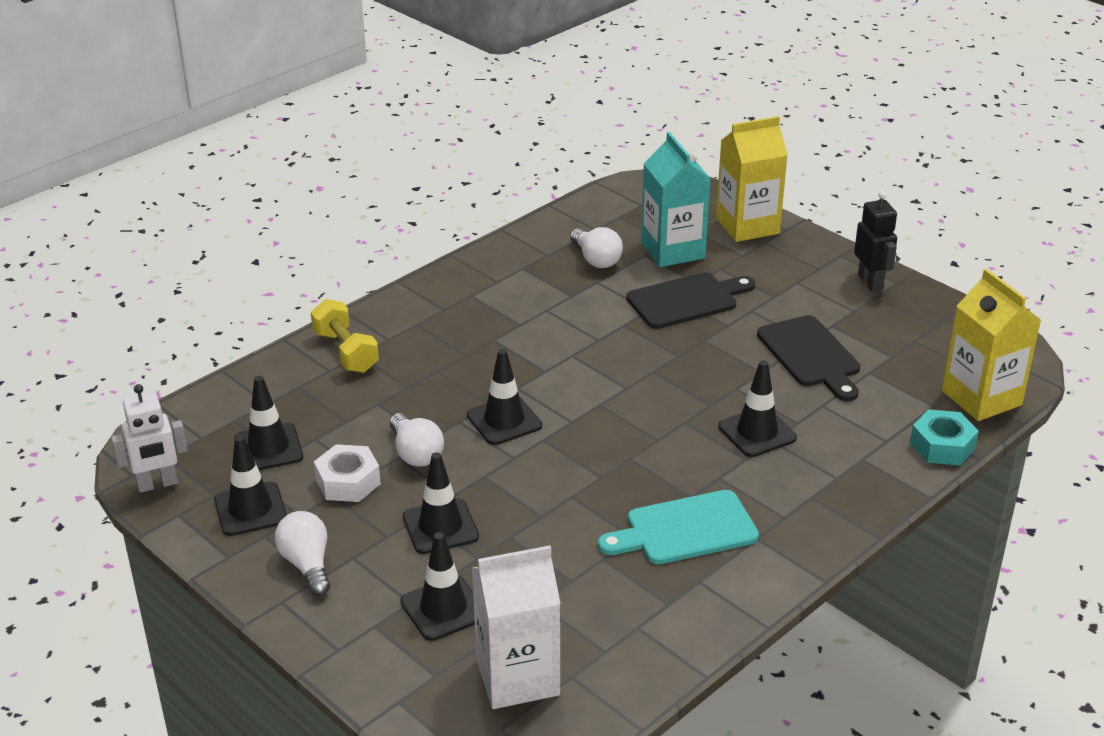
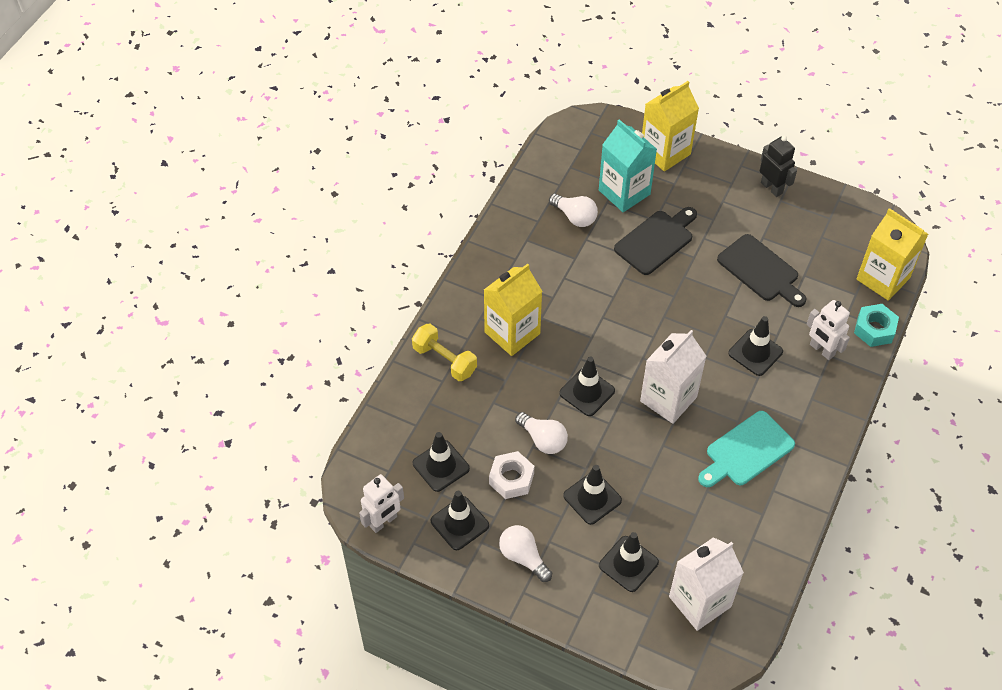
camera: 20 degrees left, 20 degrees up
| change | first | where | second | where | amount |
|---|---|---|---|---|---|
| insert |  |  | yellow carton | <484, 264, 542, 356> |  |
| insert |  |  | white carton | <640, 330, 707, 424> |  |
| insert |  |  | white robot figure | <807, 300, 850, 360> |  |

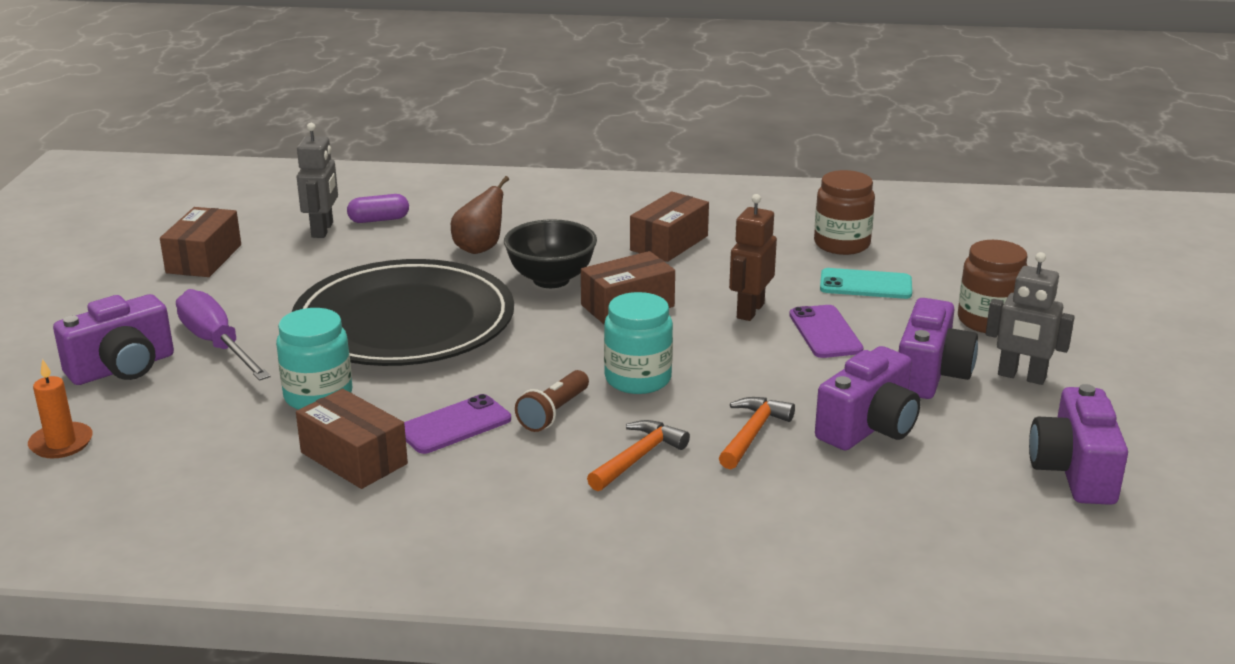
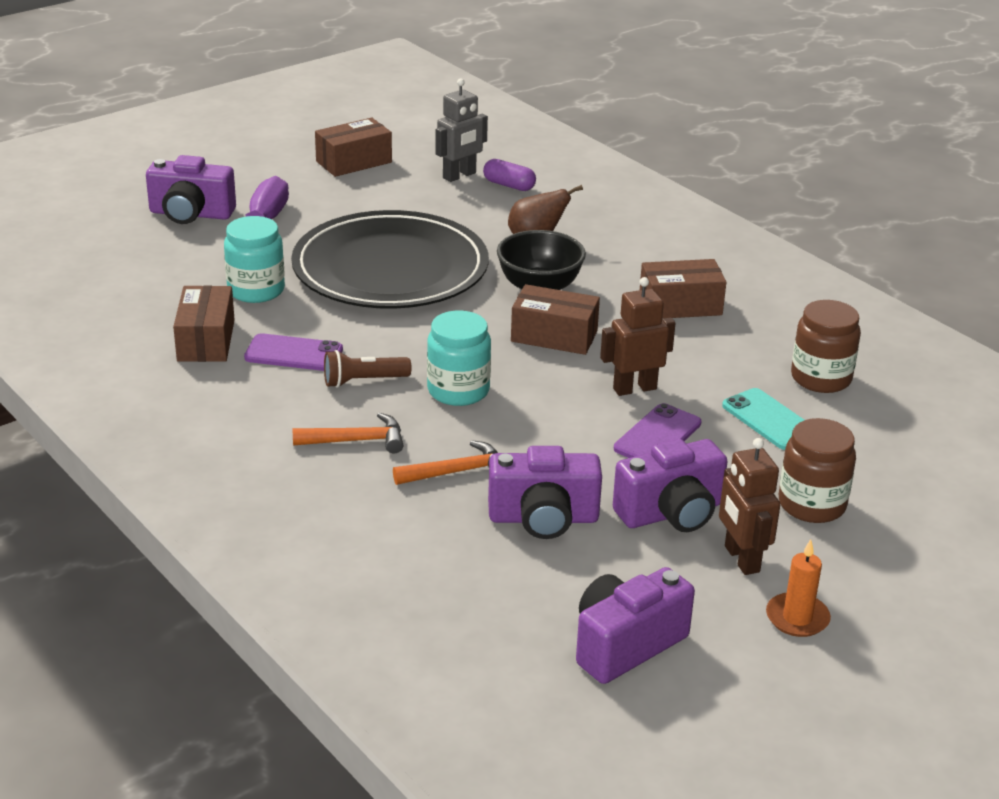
camera: 45 degrees right, 5 degrees up
| change | first | where | second | where | amount |
|---|---|---|---|---|---|
| move | orange-coloured wax candle | <28, 359, 93, 458> |  | <766, 539, 831, 637> |  |
| recolor | gray robot figure | <986, 252, 1075, 385> | russet robot figure | <719, 438, 780, 575> |  |

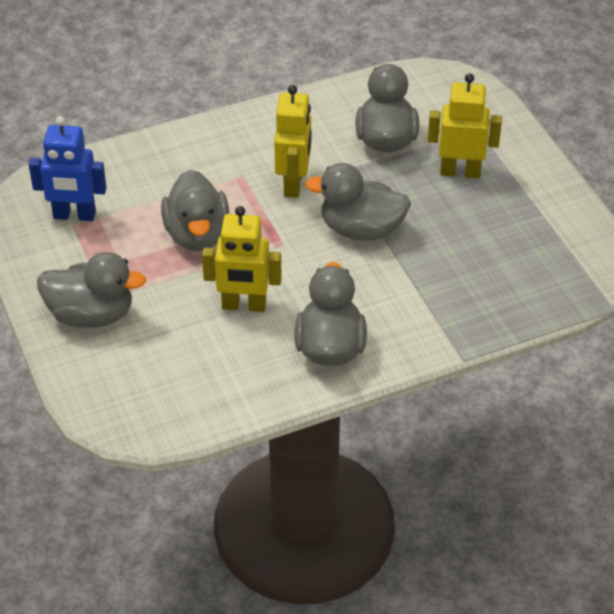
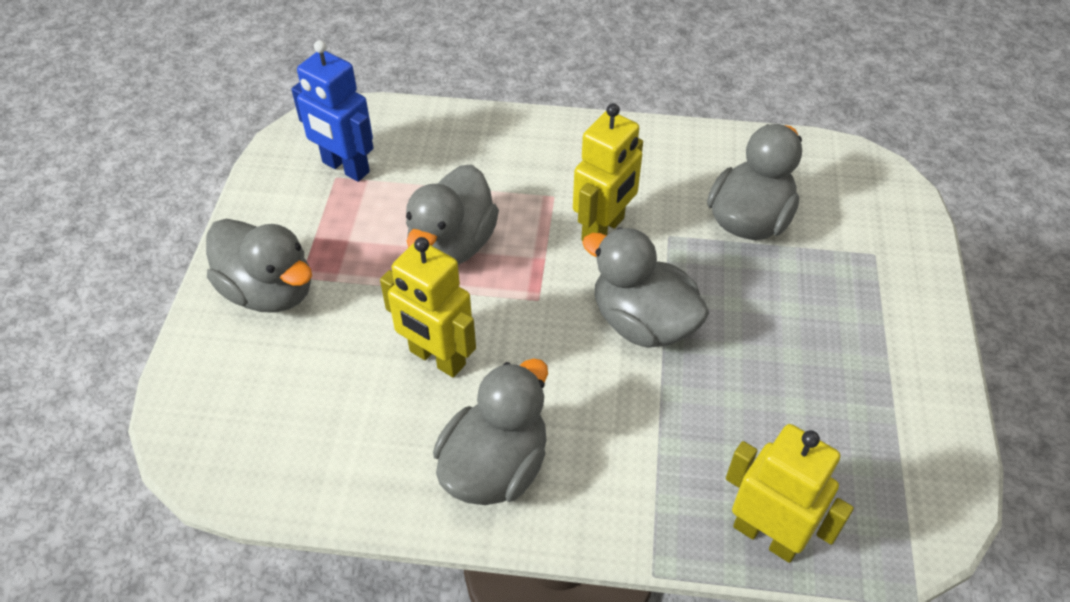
camera: 30 degrees right, 5 degrees up
| change | first | where | second | where | amount |
|---|---|---|---|---|---|
| move | yellow robot figure | <428, 73, 502, 178> |  | <726, 424, 854, 563> |  |

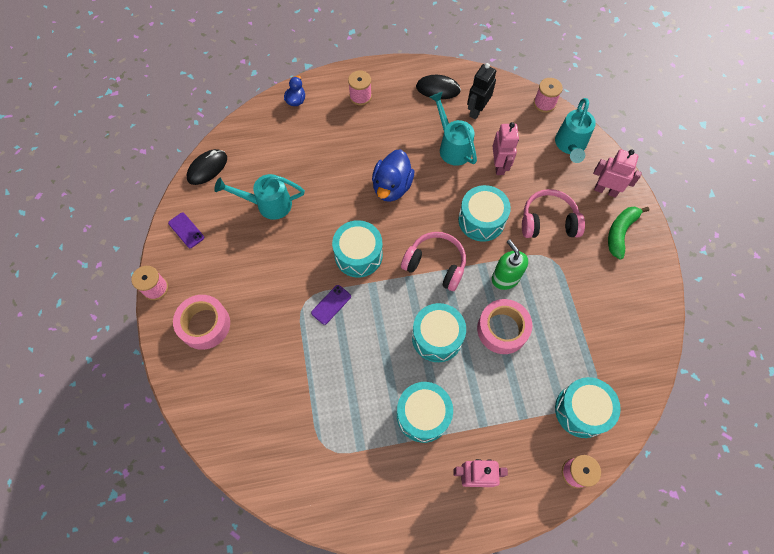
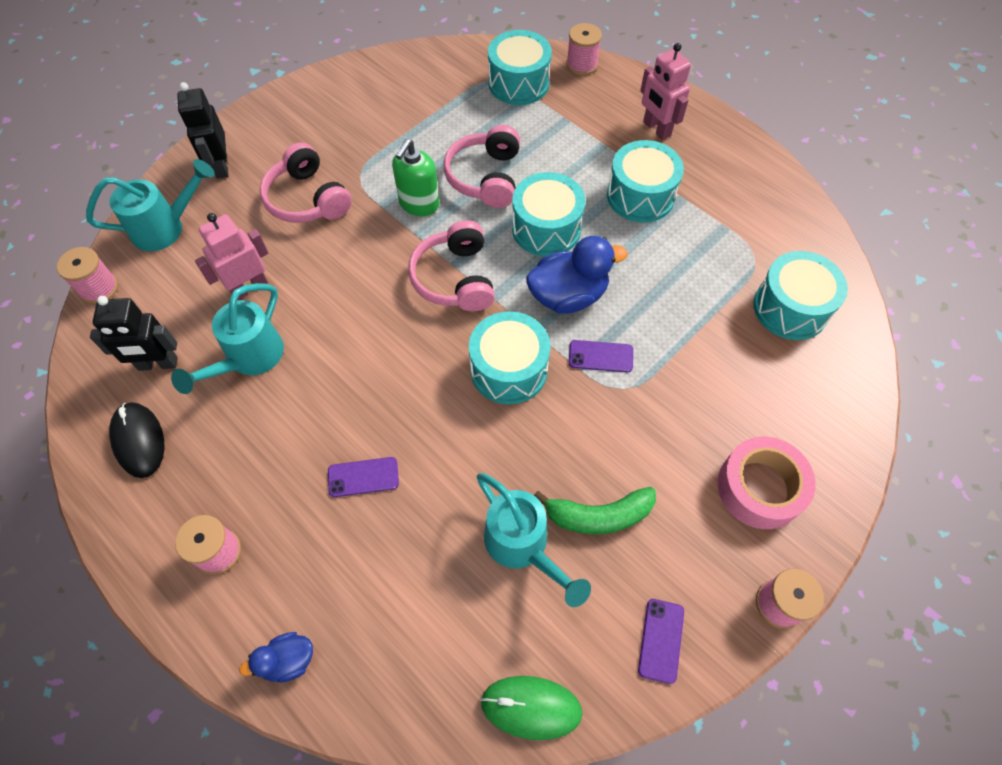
camera: 125 degrees left, 5 degrees down
| change | first | where | second | where | amount |
|---|---|---|---|---|---|
| insert |  |  | violet phone | <328, 457, 399, 497> |  |
| move | cobalt toy duck | <372, 149, 414, 202> |  | <526, 236, 628, 314> |  |
| move | turquoise toy drum | <458, 185, 511, 242> |  | <753, 251, 848, 340> |  |
| move | green banana fruit | <608, 207, 649, 260> |  | <534, 487, 656, 534> |  |
| replace | rose-pink tape | <477, 299, 532, 354> | rose-pink headset | <444, 125, 520, 208> |  |
| recolor | ebony computer mouse | <187, 149, 227, 185> | green computer mouse | <481, 676, 582, 740> |  |
| recolor | rose-pink robot figure | <593, 149, 642, 197> | ebony robot figure | <177, 82, 229, 179> |  |

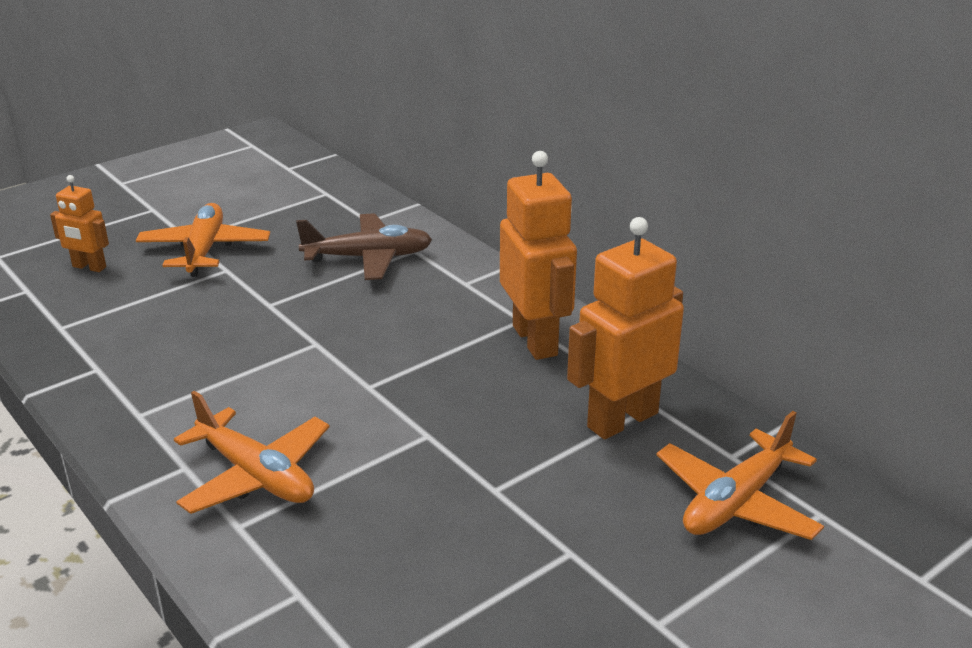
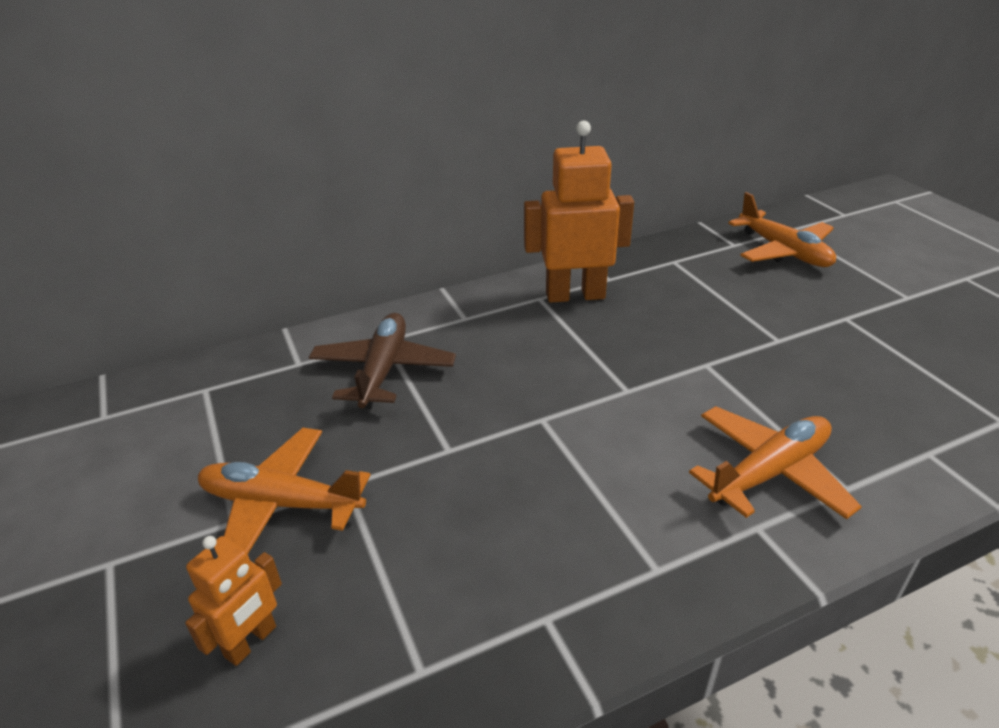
camera: 75 degrees left, 5 degrees up
| change | first | where | second | where | amount |
|---|---|---|---|---|---|
| delete | orange-coloured robot figure | <567, 217, 684, 440> |  |  |  |

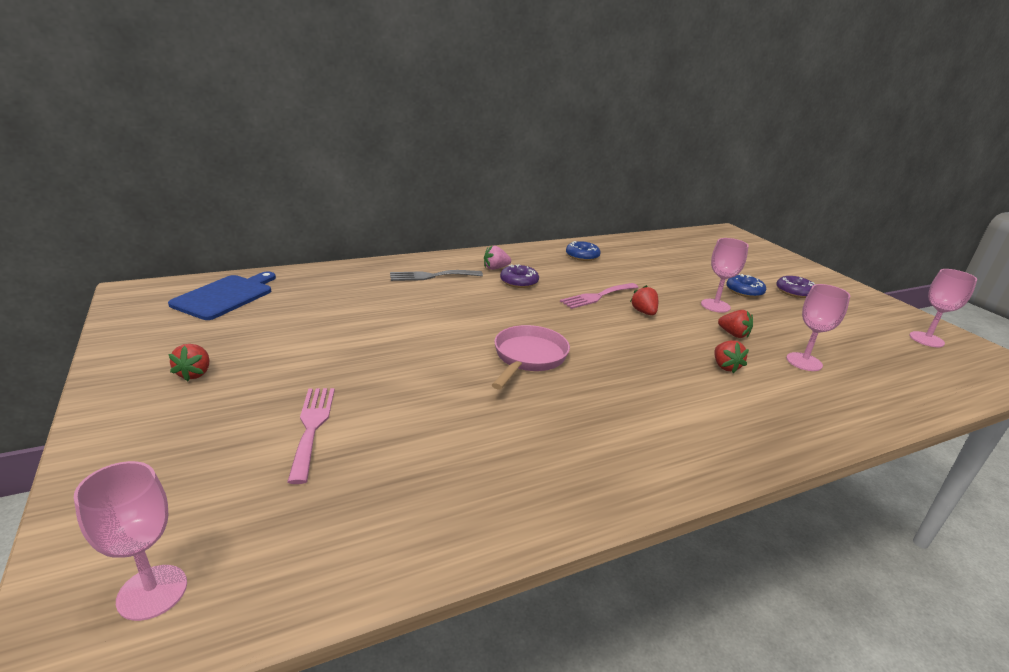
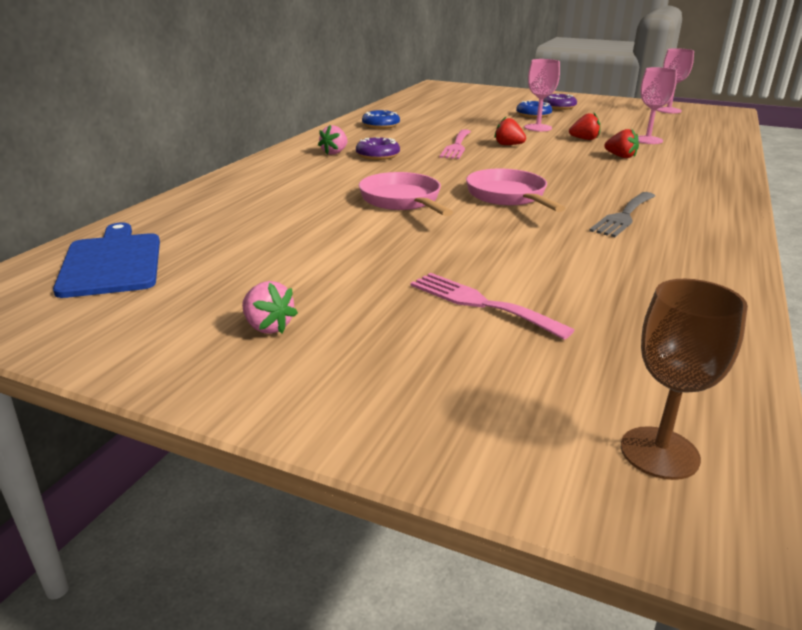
camera: 40 degrees left, 0 degrees up
| change | first | where | second | where | amount |
|---|---|---|---|---|---|
| insert |  |  | rose-pink skillet | <359, 172, 453, 216> |  |
| move | gray table fork | <390, 270, 483, 281> |  | <589, 192, 655, 237> |  |
| recolor | rose-pink chalice | <74, 461, 187, 621> | russet chalice | <621, 279, 748, 480> |  |
| recolor | crimson berry | <169, 344, 210, 381> | rose-pink berry | <242, 281, 298, 334> |  |

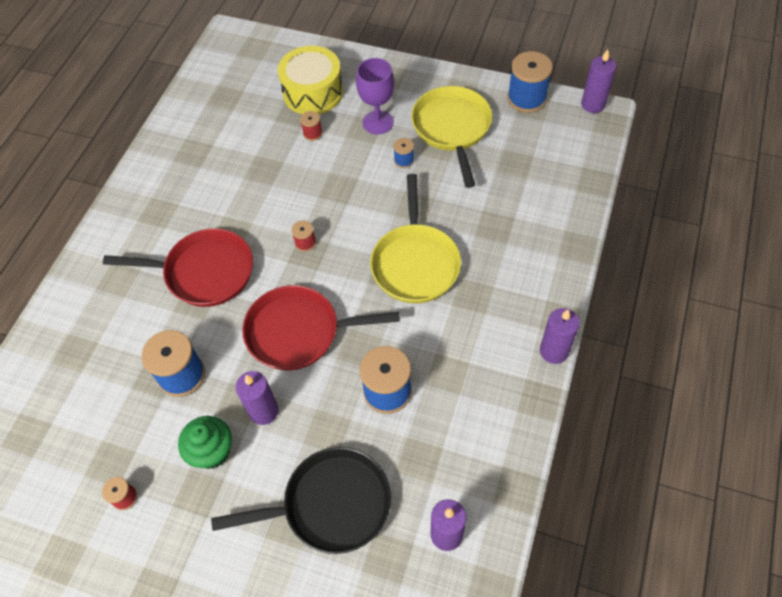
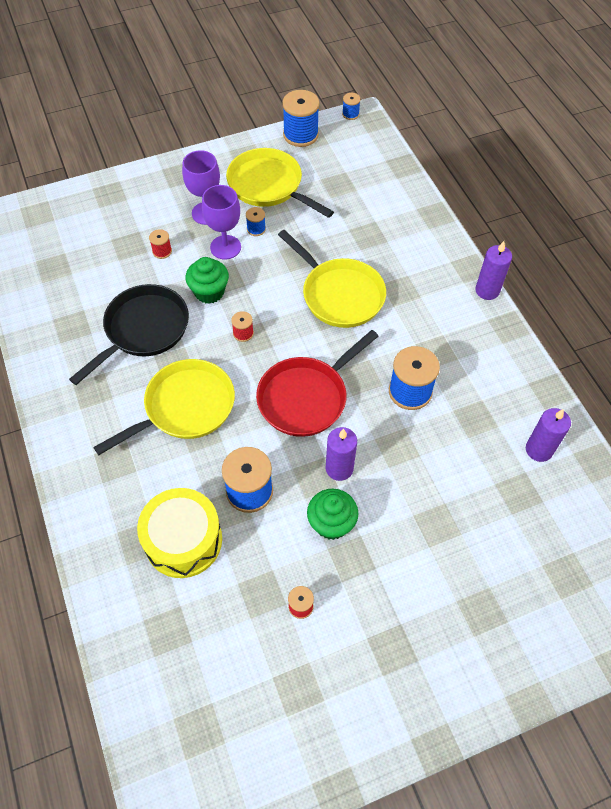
camera: 45 degrees left, 0 degrees up
| change | first | where | second | where | amount |
|---|---|---|---|---|---|
| insert |  |  | green fairy cake | <185, 257, 229, 304> |  |
| insert |  |  | violet chalice | <202, 185, 241, 259> |  |
| move | ebony skillet | <211, 447, 391, 554> |  | <69, 284, 189, 385> |  |
| move | yellow toy drum | <278, 46, 343, 114> |  | <137, 488, 222, 578> |  |
| replace | violet wax candle | <581, 49, 616, 113> | cobalt spool | <342, 93, 361, 120> |  |
| recolor | crimson skillet | <103, 228, 253, 307> | yellow skillet | <93, 359, 235, 455> |  |

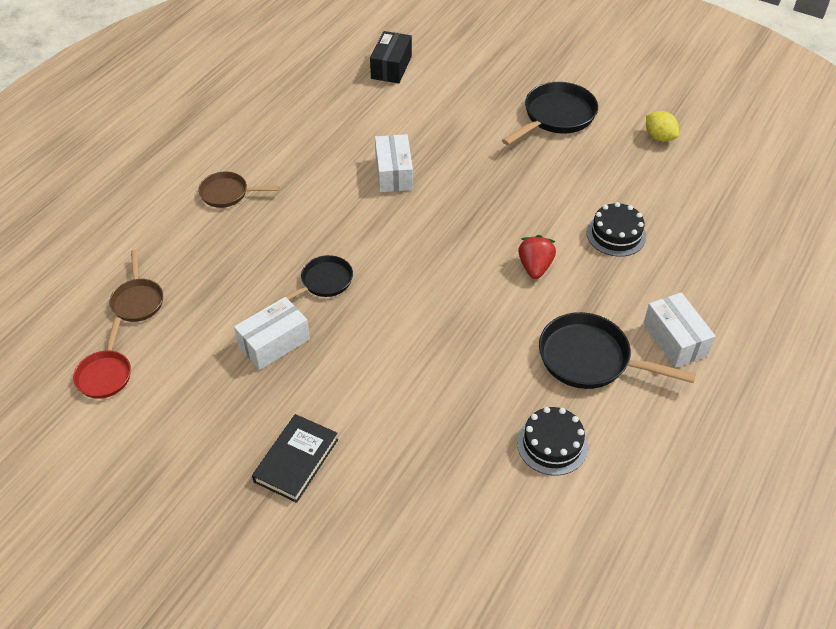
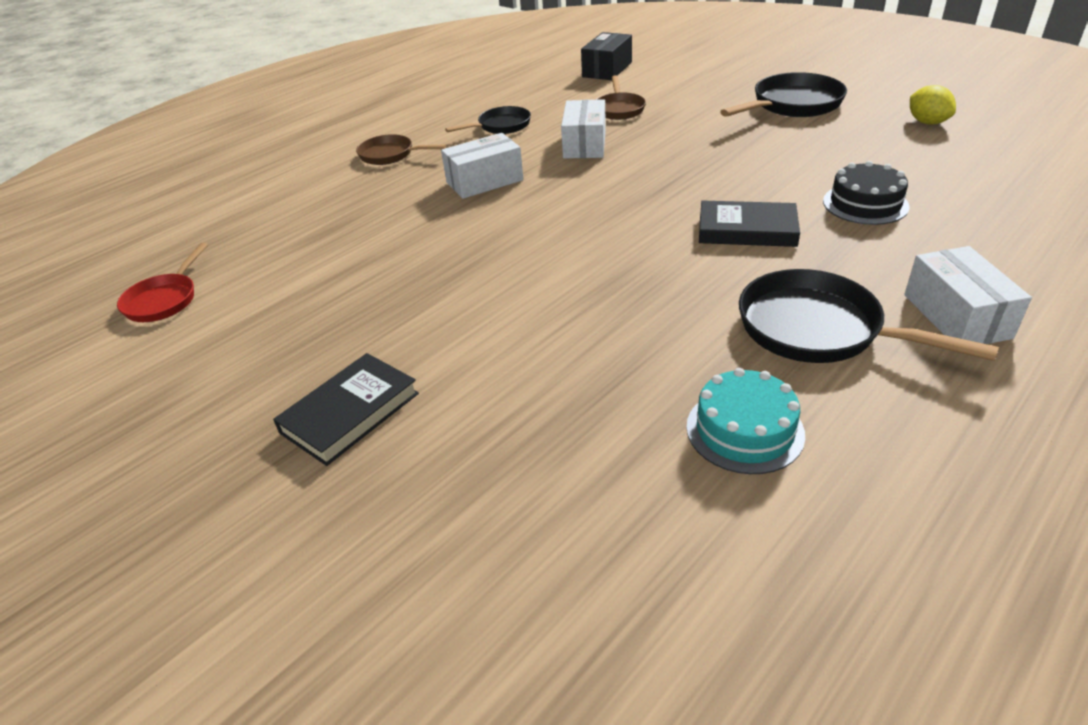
camera: 15 degrees right, 10 degrees down
| change | first | where | second | where | amount |
|---|---|---|---|---|---|
| move | russet skillet | <109, 250, 163, 322> |  | <596, 75, 646, 120> |  |
| move | white parcel | <234, 297, 310, 370> |  | <441, 133, 523, 199> |  |
| move | ebony skillet | <275, 255, 353, 302> |  | <445, 106, 531, 134> |  |
| replace | crimson berry | <518, 235, 556, 279> | ebony hardback | <699, 201, 800, 247> |  |
| recolor | ebony cake | <517, 407, 588, 475> | turquoise cake | <686, 368, 805, 474> |  |

